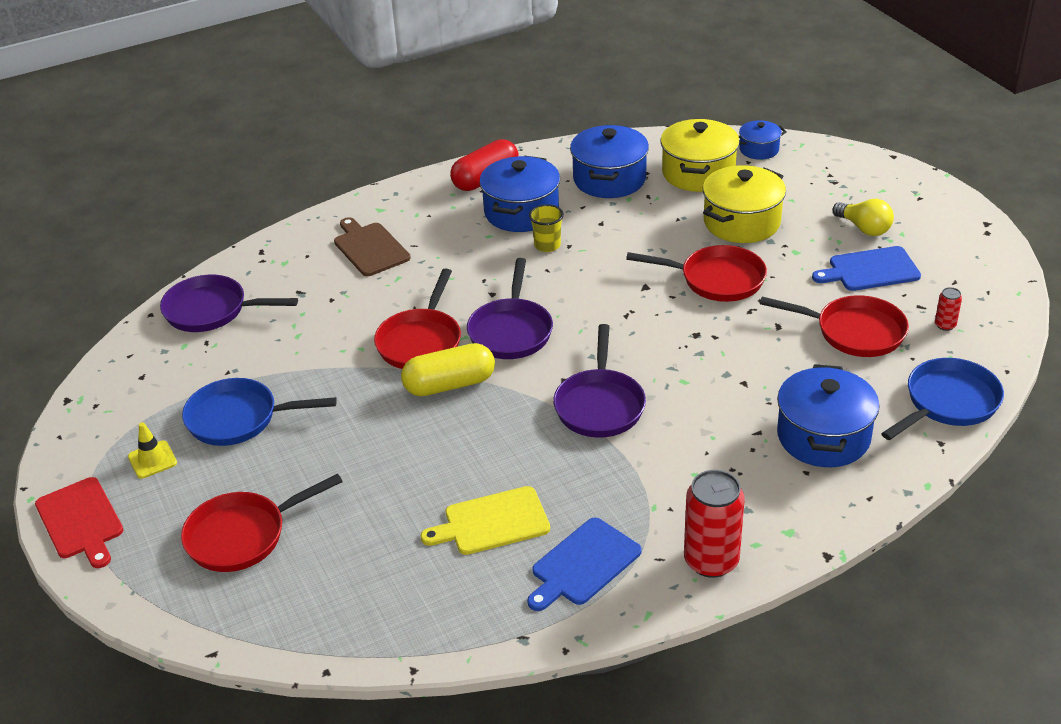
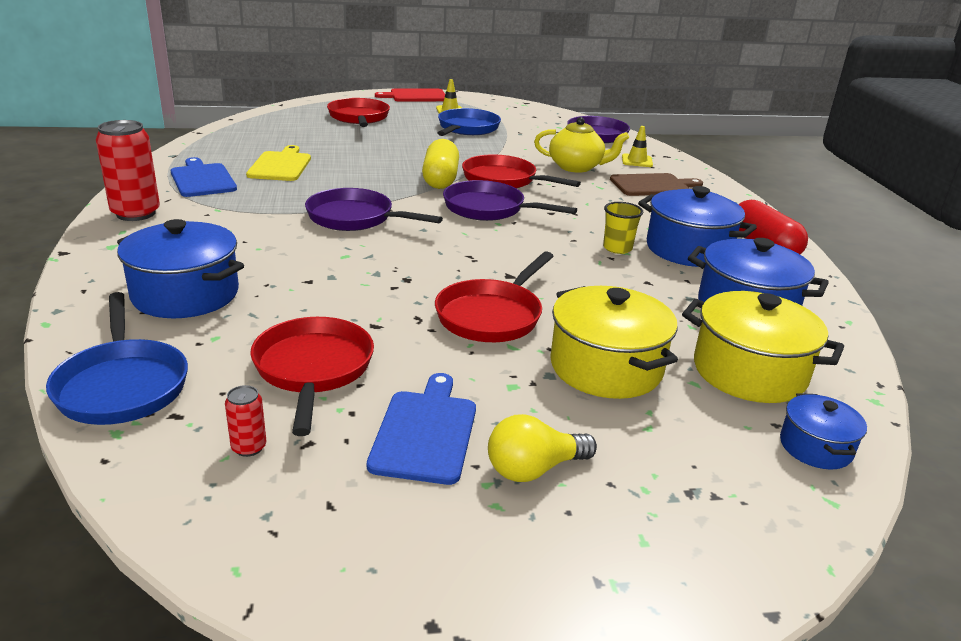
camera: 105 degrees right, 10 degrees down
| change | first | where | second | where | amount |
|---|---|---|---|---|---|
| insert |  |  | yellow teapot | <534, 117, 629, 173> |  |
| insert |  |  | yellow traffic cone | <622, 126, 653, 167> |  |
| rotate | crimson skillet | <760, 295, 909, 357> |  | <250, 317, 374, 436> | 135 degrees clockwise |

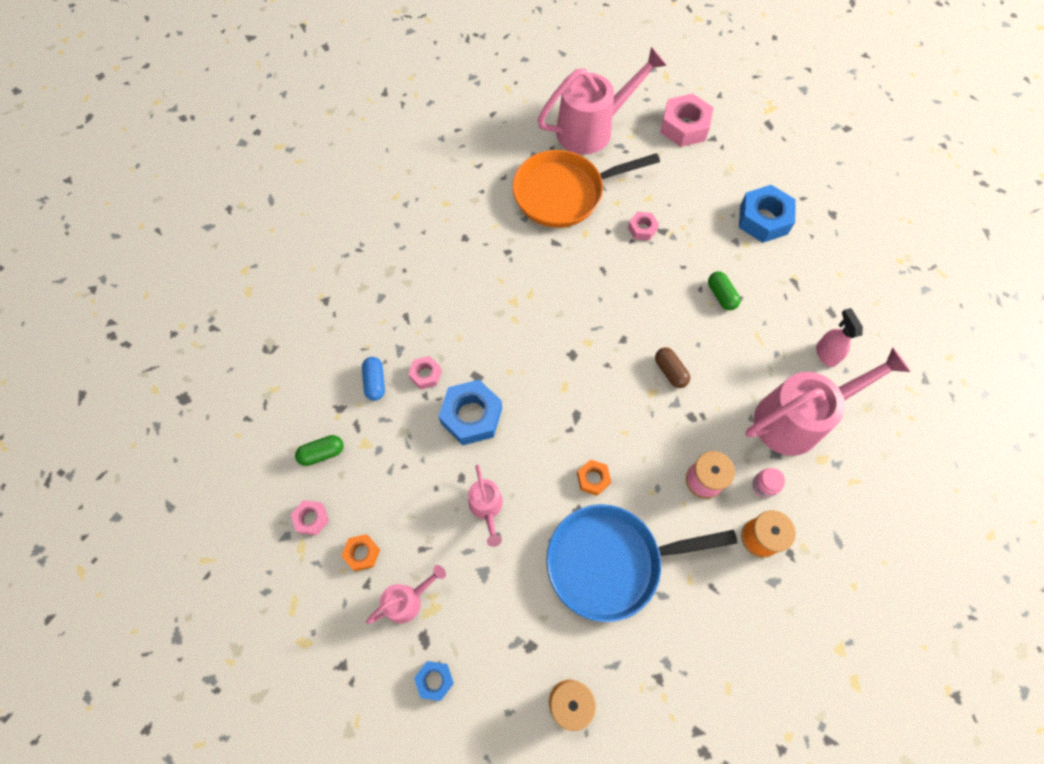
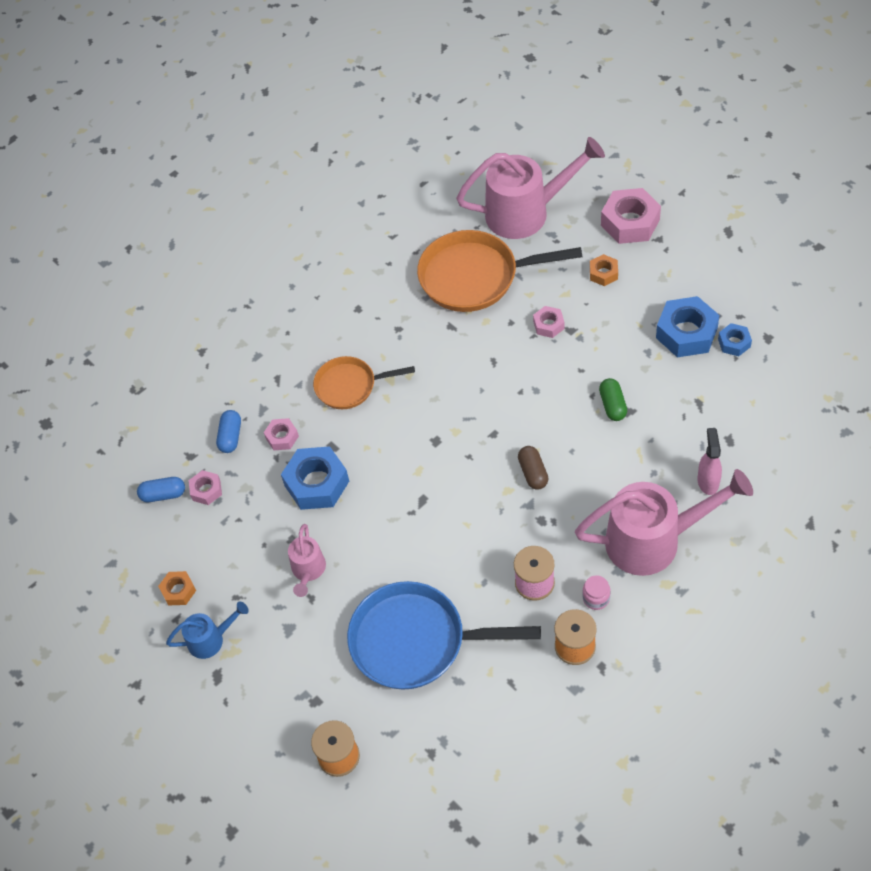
camera: 20 degrees right, 10 degrees down
| change | first | where | second | where | amount |
|---|---|---|---|---|---|
| insert |  |  | orange-coloured skillet | <313, 356, 415, 409> |  |
| move | rose-pink hexagon nut | <291, 500, 329, 535> |  | <189, 470, 222, 505> |  |
| move | cobalt hexagon nut | <414, 661, 454, 701> |  | <718, 323, 752, 356> |  |
| move | orange-coloured hexagon nut | <577, 459, 611, 496> |  | <590, 254, 618, 286> |  |
| recolor | green pill | <295, 435, 344, 466> | cobalt pill | <137, 477, 185, 502> |  |
| recolor | rose-pink sprinkling can | <366, 565, 446, 624> | cobalt sprinkling can | <166, 602, 249, 659> |  |

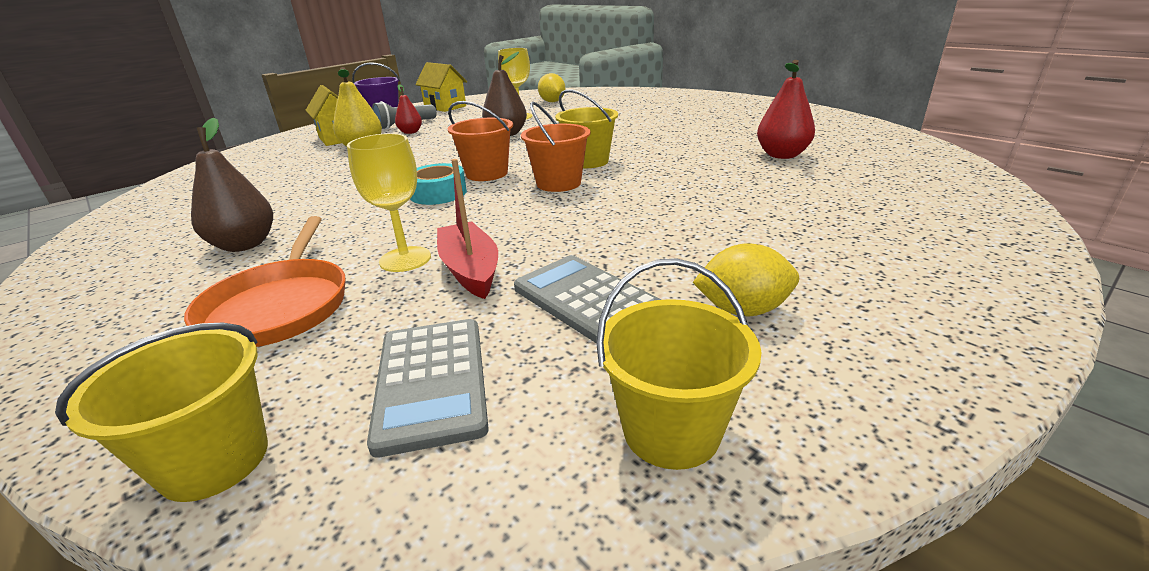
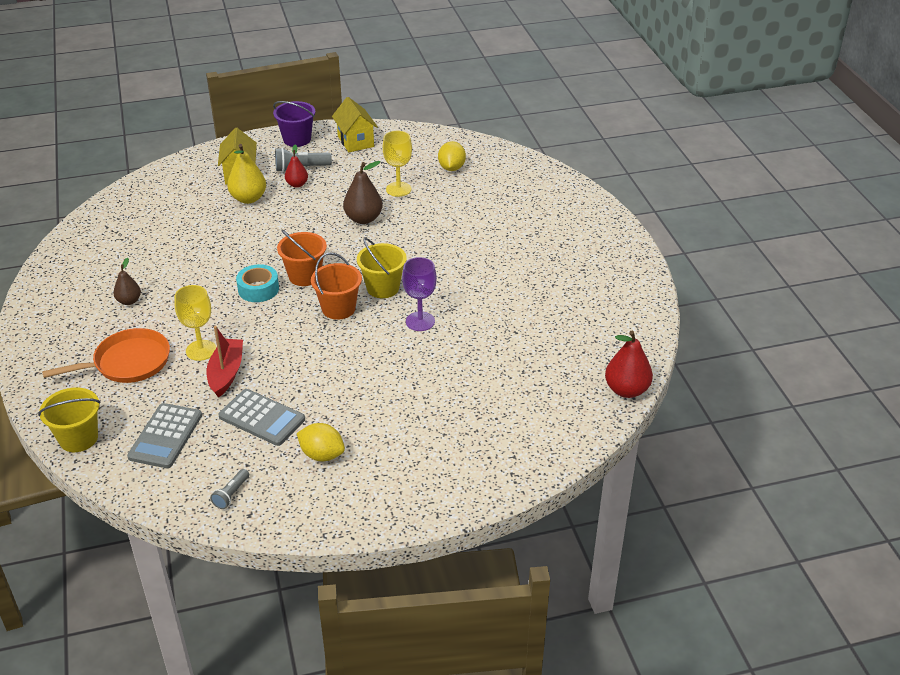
camera: 25 degrees right, 10 degrees up
| change | first | where | second | where | amount |
|---|---|---|---|---|---|
| insert |  |  | violet chalice | <402, 257, 437, 331> |  |
| move | crimson toy pear | <757, 60, 815, 159> |  | <605, 331, 653, 398> |  |
| replace | yellow pail | <596, 258, 762, 470> | gray pocket torch | <210, 469, 249, 509> |  |
| rotate | orange-coloured skillet | <184, 216, 346, 347> |  | <42, 328, 170, 383> | 135 degrees counterclockwise |
| rotate | gray calculator | <514, 255, 662, 343> |  | <218, 389, 305, 446> | 135 degrees clockwise |
| resize | russet toy pear | <191, 118, 273, 252> |  | <113, 258, 141, 305> | x0.62 |

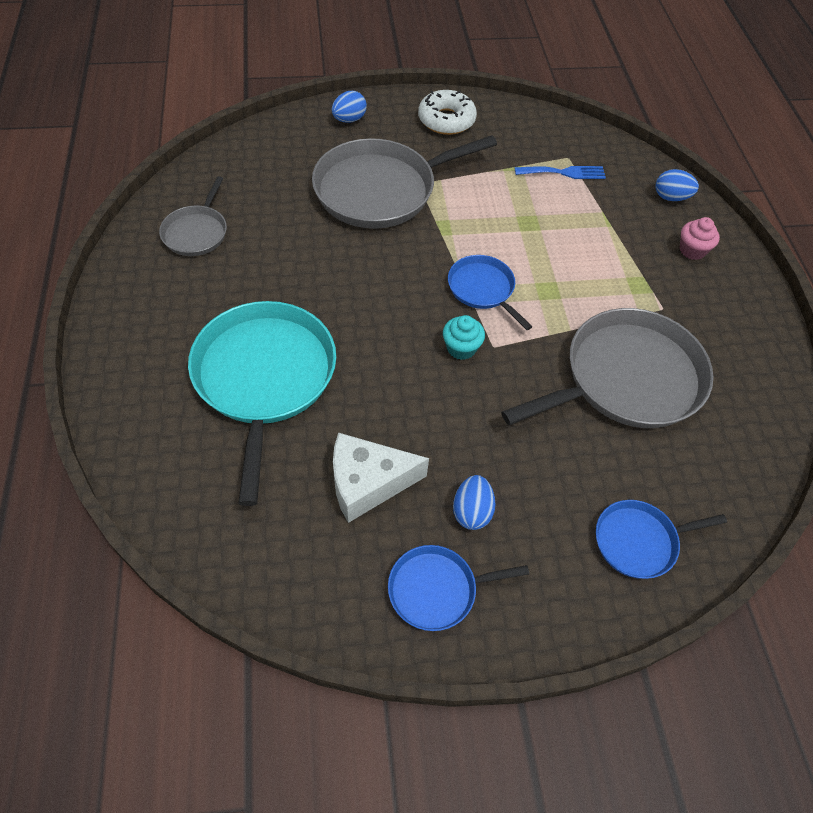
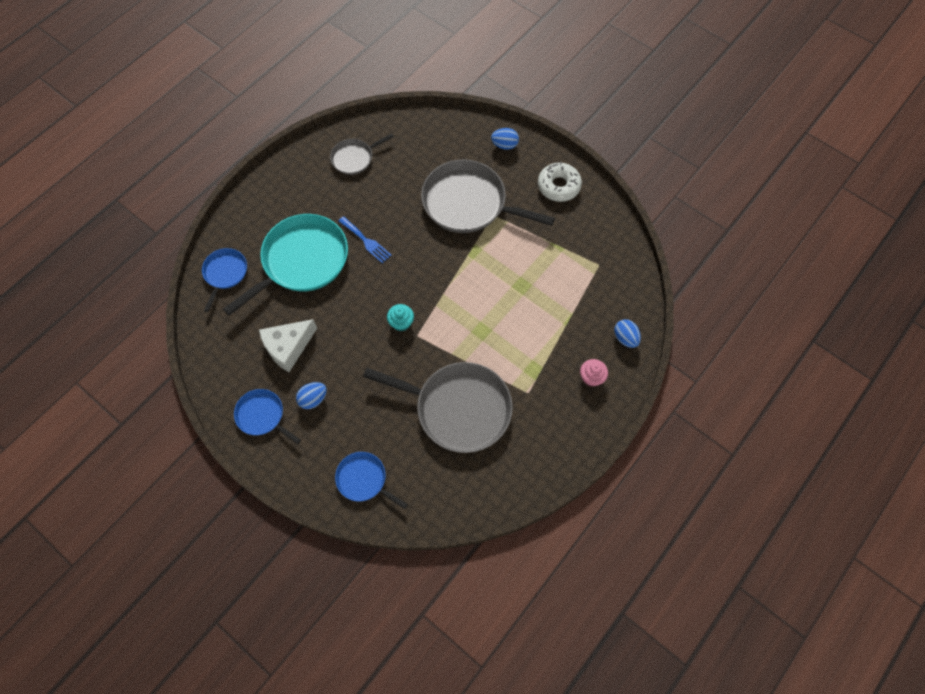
camera: 50 degrees right, 10 degrees up
| change | first | where | second | where | amount |
|---|---|---|---|---|---|
| move | cobalt skillet | <448, 255, 533, 330> |  | <202, 248, 247, 312> |  |
| move | cobalt table fork | <515, 166, 606, 179> |  | <338, 216, 392, 264> |  |
| rotate | white cheese | <333, 433, 429, 523> |  | <259, 319, 317, 372> | 75 degrees counterclockwise |

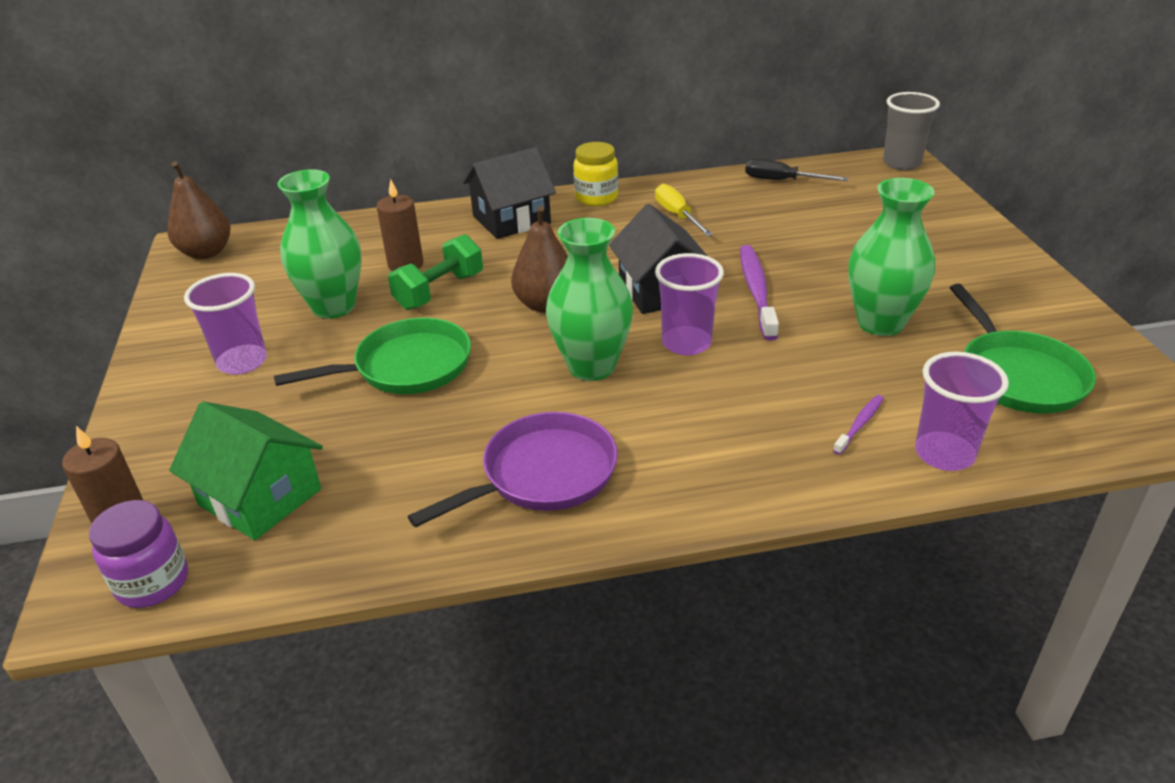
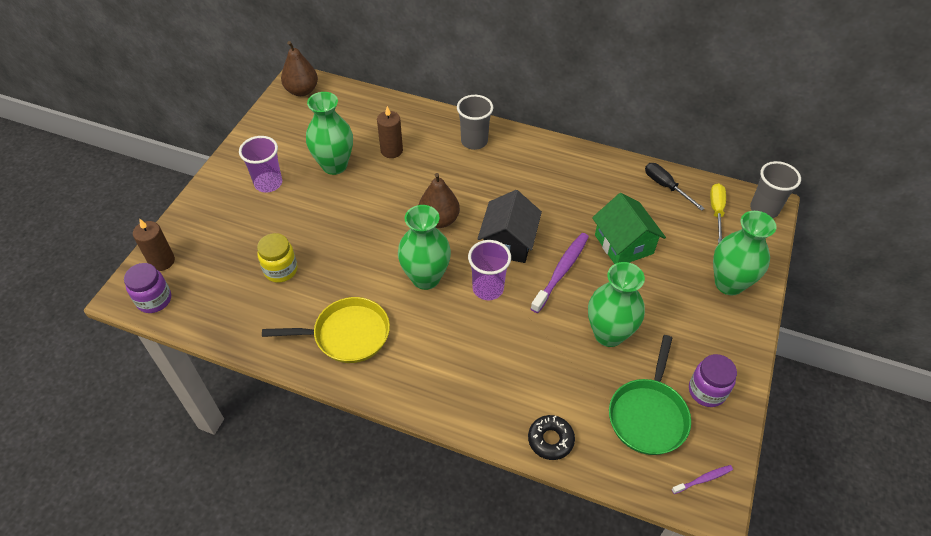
camera: 30 degrees right, 15 degrees up
| change | first | where | second | where | amount |
|---|---|---|---|---|---|
| delete | green skillet | <274, 318, 471, 394> |  |  |  |
| delete | green free weight | <388, 234, 483, 310> |  |  |  |
| insert |  |  | violet preserve jar | <689, 354, 737, 407> |  |
| insert |  |  | green tall vase | <713, 211, 777, 295> |  |
| move | green cottage | <169, 401, 323, 540> |  | <592, 193, 666, 264> |  |
| move | yellow preserve jar | <573, 142, 618, 206> |  | <257, 233, 298, 283> |  |
| move | yellow hand screwdriver | <655, 184, 713, 237> |  | <710, 183, 726, 243> |  |
| move | violet dental brush | <833, 395, 884, 455> |  | <672, 465, 733, 494> |  |
| replace | ebony cottage | <463, 147, 556, 239> | gray beaker | <457, 95, 493, 150> |  |
| replace | violet beaker | <915, 352, 1009, 471> | ebony donut | <528, 415, 575, 460> |  |
| recolor | violet skillet | <408, 412, 618, 527> | yellow skillet | <262, 297, 390, 363> |  |

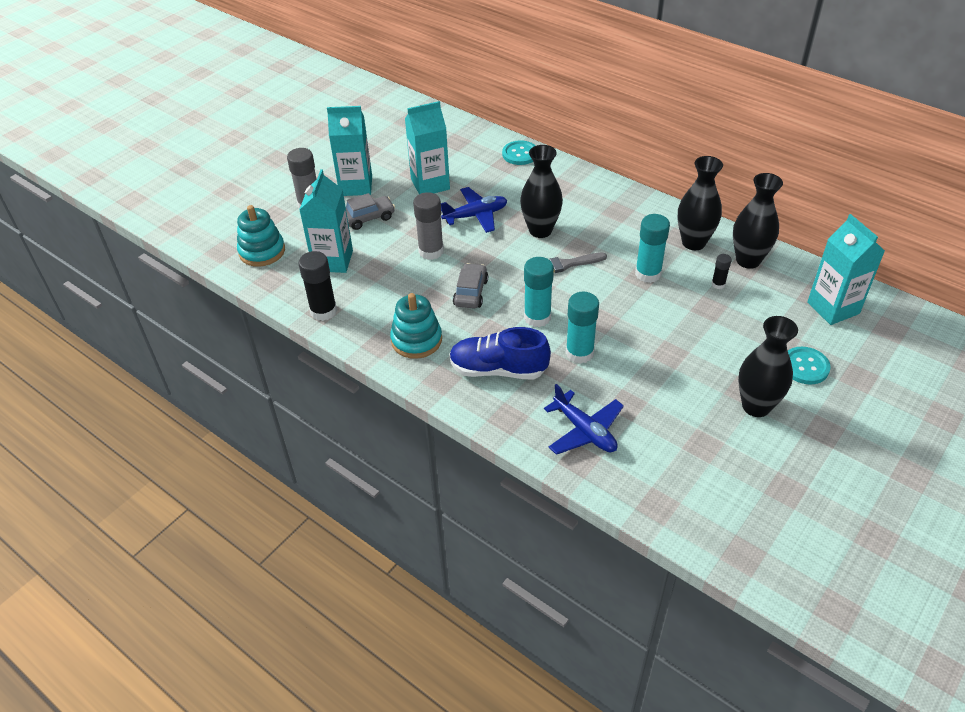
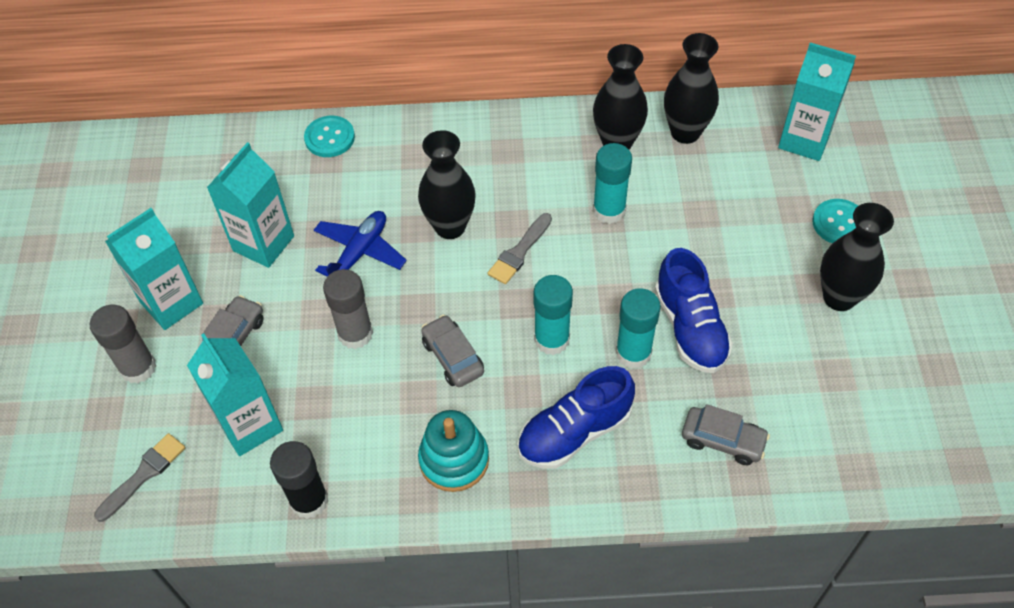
camera: 40 degrees left, 10 degrees up
| change | first | where | second | where | amount |
|---|---|---|---|---|---|
| delete | ebony glue | <712, 254, 732, 289> |  |  |  |
| insert |  |  | cobalt shoe | <655, 248, 733, 373> |  |
| replace | turquoise stacking rings | <237, 205, 285, 267> | gray brush | <94, 433, 185, 522> |  |
| replace | cobalt aeroplane | <544, 384, 624, 455> | gray car | <682, 404, 770, 465> |  |

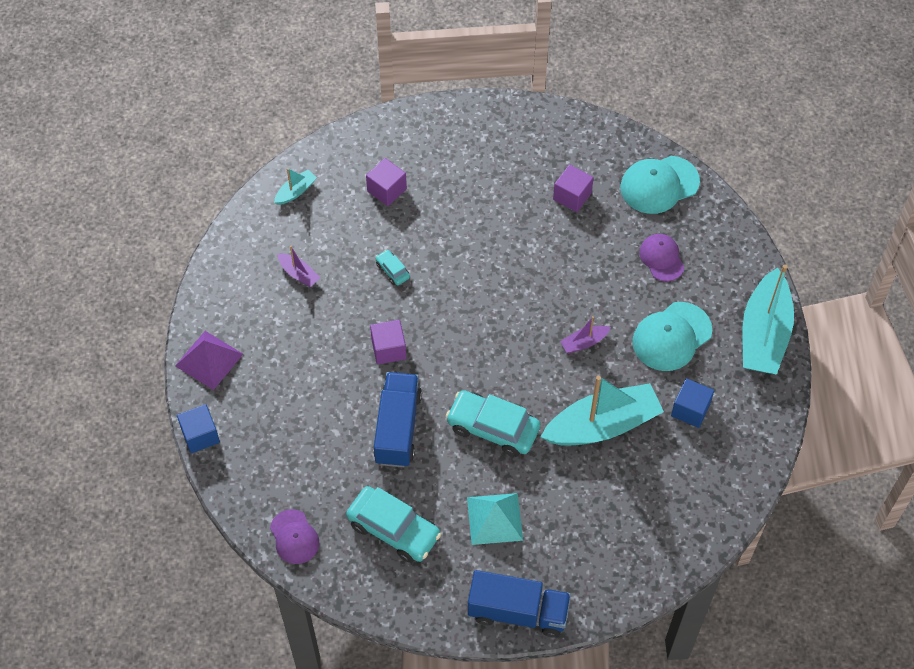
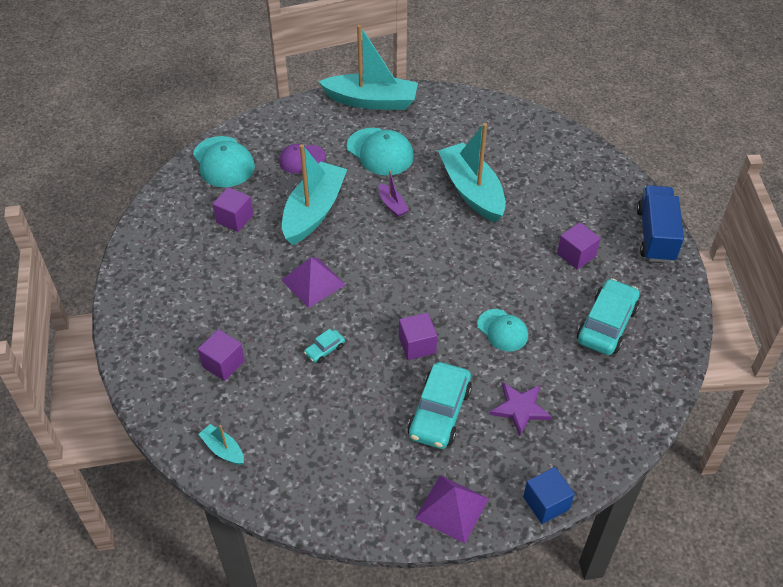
camera: 95 degrees left, 10 degrees down
| change | first | where | second | where | amount |
|---|---|---|---|---|---|
| delete | violet peaked cap | <270, 509, 319, 564> |  |  |  |
| delete | violet boat | <278, 246, 320, 287> |  |  |  |
| delete | cobalt cube | <671, 378, 714, 428> |  |  |  |
| insert |  |  | violet pyramid | <281, 257, 346, 308> |  |
| insert |  |  | turquoise boat | <282, 144, 347, 245> |  |
| insert |  |  | violet five-pointed star | <489, 383, 552, 436> |  |
| move | turquoise car | <446, 390, 540, 457> |  | <407, 362, 472, 449> |  |
| replace | cobalt toy truck | <373, 372, 422, 467> | turquoise peaked cap | <477, 309, 528, 352> |  |
| replace | turquoise pyramid | <467, 493, 523, 545> | violet cube | <557, 222, 601, 270> |  |

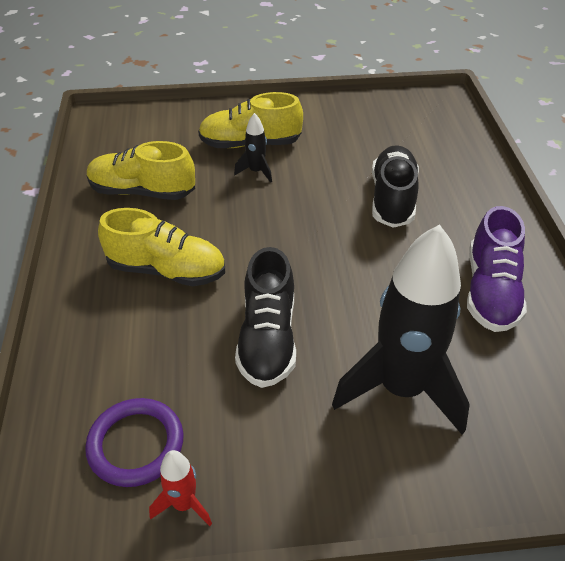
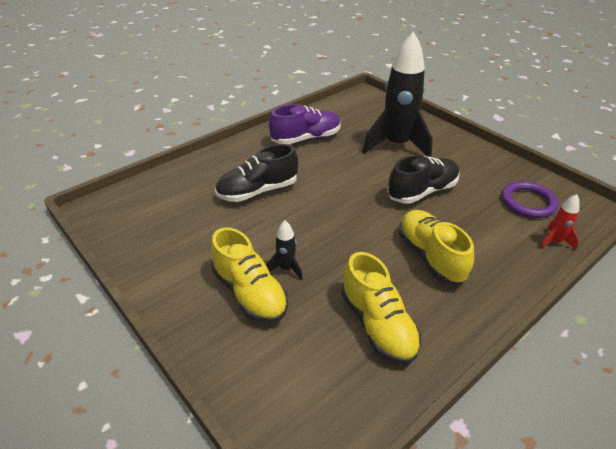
camera: 125 degrees left, 5 degrees down
| change | first | where | second | where | amount |
|---|---|---|---|---|---|
| move | crimson rocket | <149, 450, 212, 526> |  | <540, 194, 580, 250> |  |

